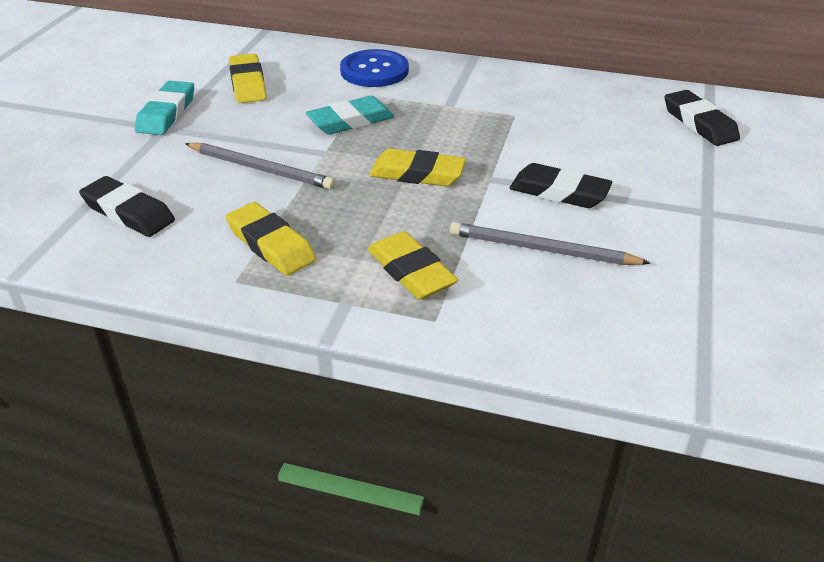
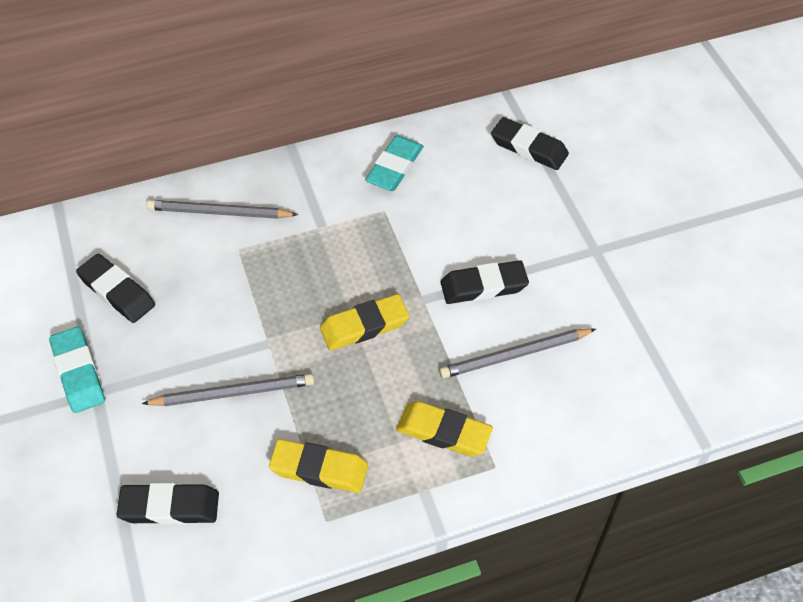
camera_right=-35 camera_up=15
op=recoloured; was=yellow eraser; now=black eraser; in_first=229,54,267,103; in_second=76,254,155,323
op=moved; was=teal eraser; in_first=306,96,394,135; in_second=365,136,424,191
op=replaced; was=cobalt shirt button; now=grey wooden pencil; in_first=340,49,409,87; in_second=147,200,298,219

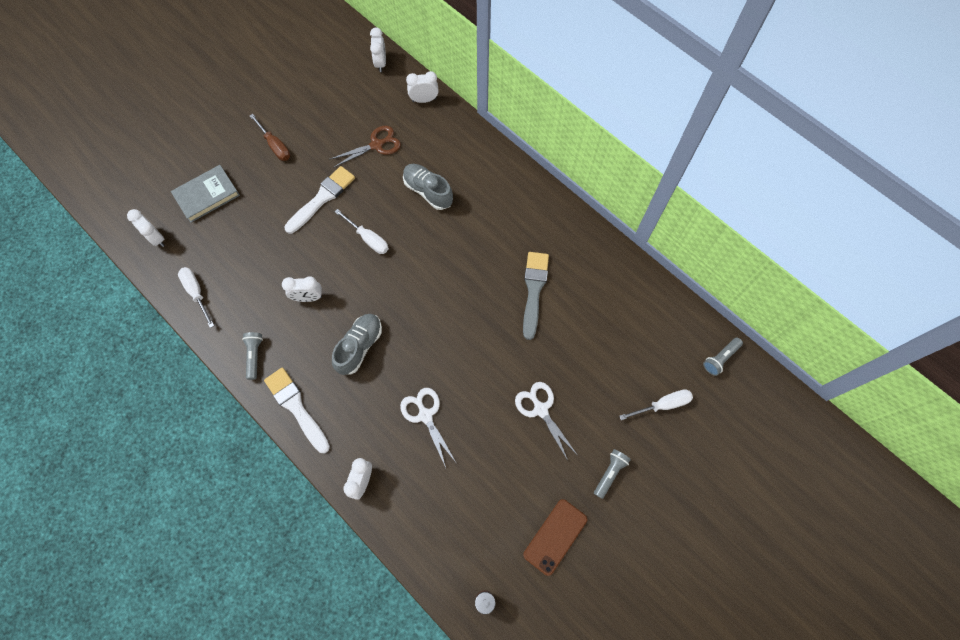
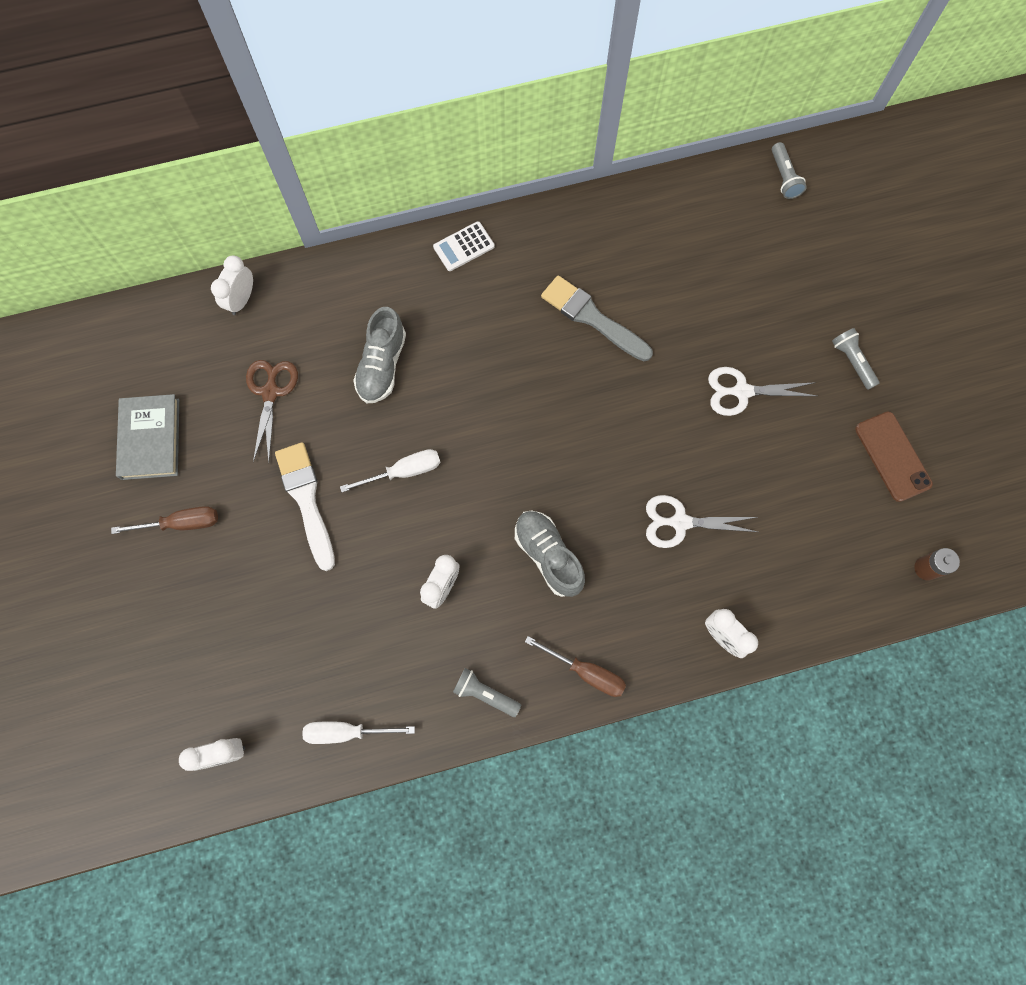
camera_right=-60 camera_up=5
op=moved; was=grey hardcover; in_first=171,165,240,223; in_second=116,394,179,480
op=replaced; was=pure white paint brush; now=russet flat screwdriver; in_first=264,368,330,453; in_second=525,636,626,697
op=removed; was=pure white clock; in_first=370,27,386,72
op=turned; was=grey lace-up shoe; in_first=403,164,453,210; in_second=353,307,406,403; clockwise=-60
op=removed; was=pure white flat screwdriver; in_first=619,389,693,420
op=added; now=pure white calculator; in_second=433,221,495,271

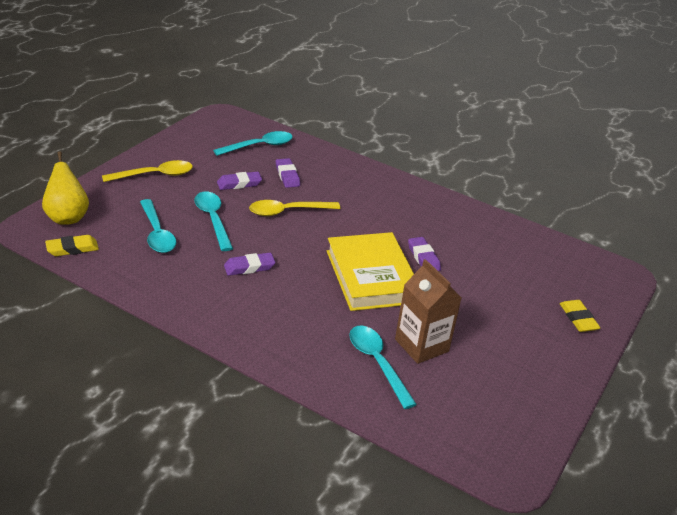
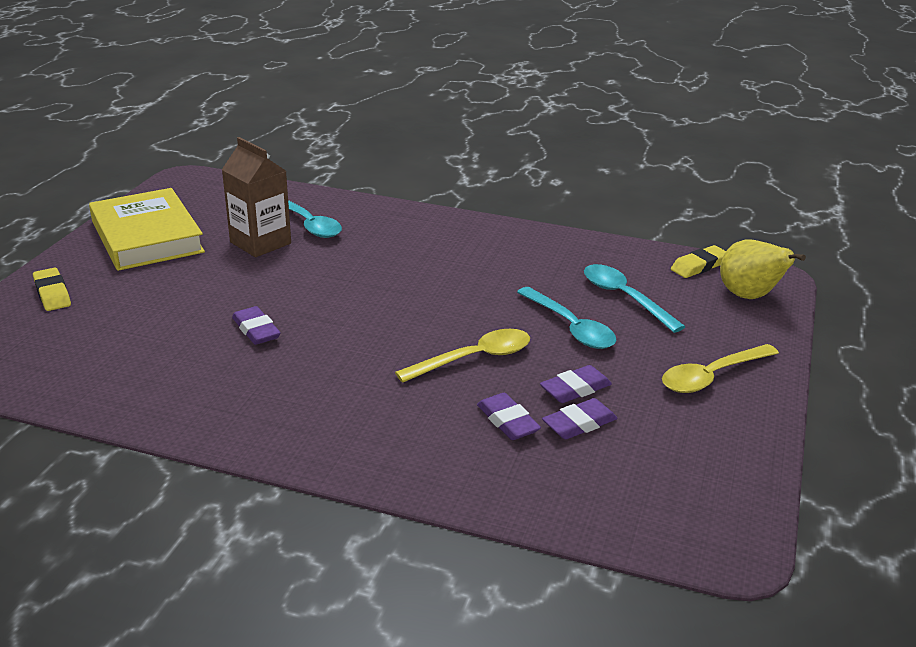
camera_right=170 camera_up=-5
op=removed; was=teal teaspoon; in_first=213,131,293,156
op=moved; was=royal purple eraser; in_first=224,253,275,276; in_second=542,398,618,439
op=moved; was=yellow hardcover; in_first=327,232,414,311; in_second=89,188,205,271

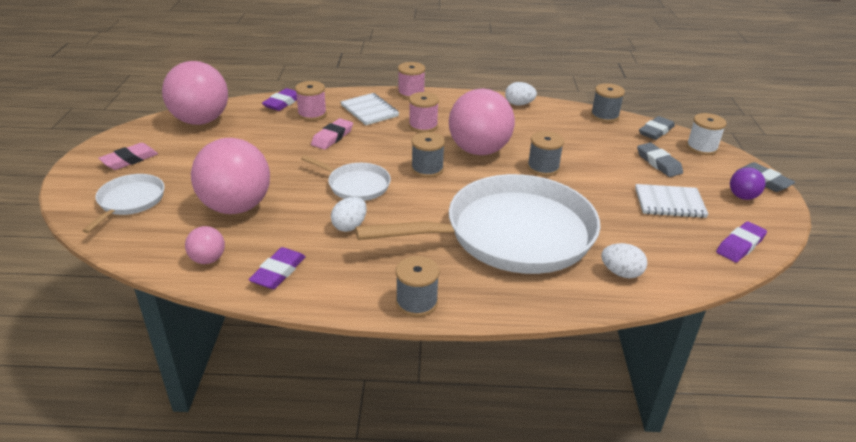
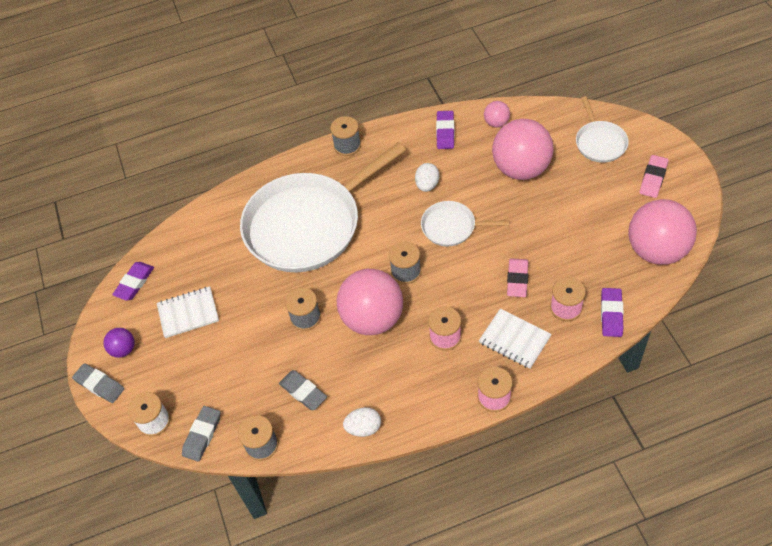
camera_right=165 camera_up=20
op=removed; was=pure white toy egg; in_first=601,243,647,278
op=moved; was=grey eraser; in_first=637,143,683,177; in_second=279,370,327,410

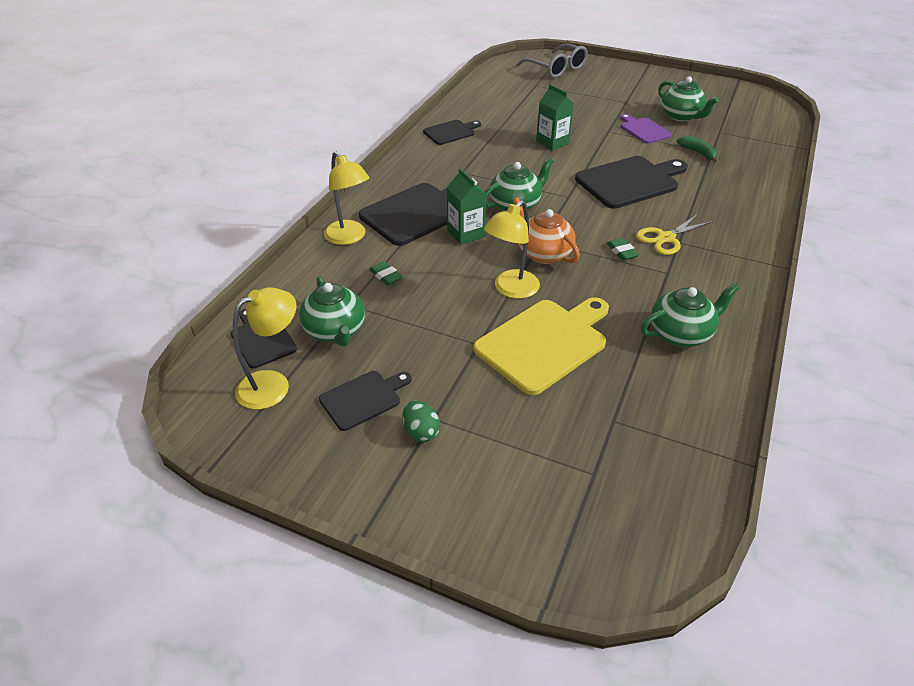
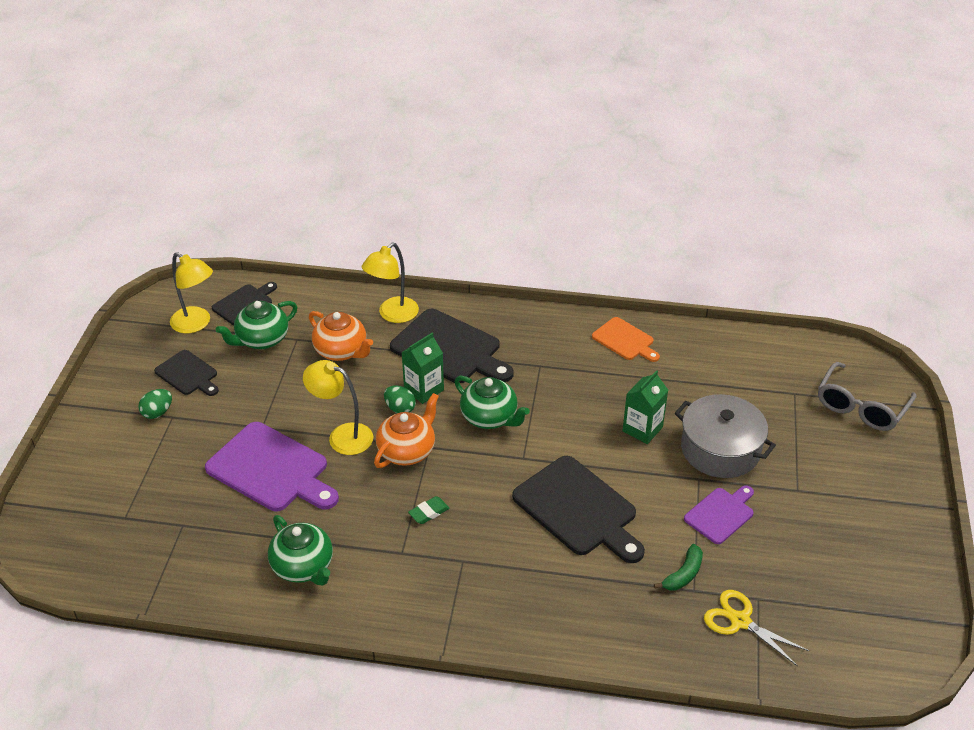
camera_right=75 camera_up=0
op=replaced; was=leaf-green eraser; now=orange-coloured china teapot; in_first=369,261,403,285; in_second=309,311,373,361
op=recoloured; was=black chopping board; now=orange-coloured chopping board; in_first=423,120,481,145; in_second=592,317,660,362
op=recoloured; was=yellow chopping board; now=royal purple chopping board; in_first=474,297,609,395; in_second=205,422,339,511
op=moved; was=yellow scissors; in_first=636,214,713,255; in_second=704,590,809,667
op=removed; was=leaf-green china teapot; in_first=659,76,719,122
op=added; now=leaf-green toy egg; in_second=384,386,416,413
op=added; now=grey cooking pot; in_second=675,394,776,478

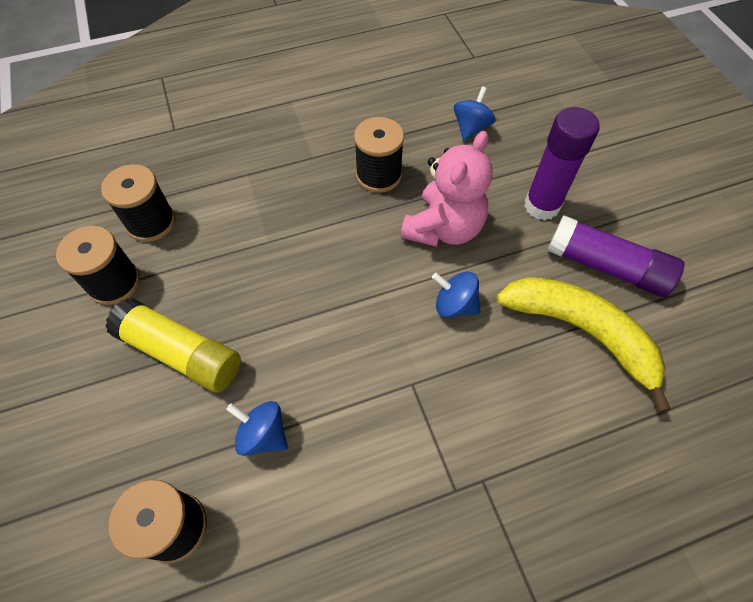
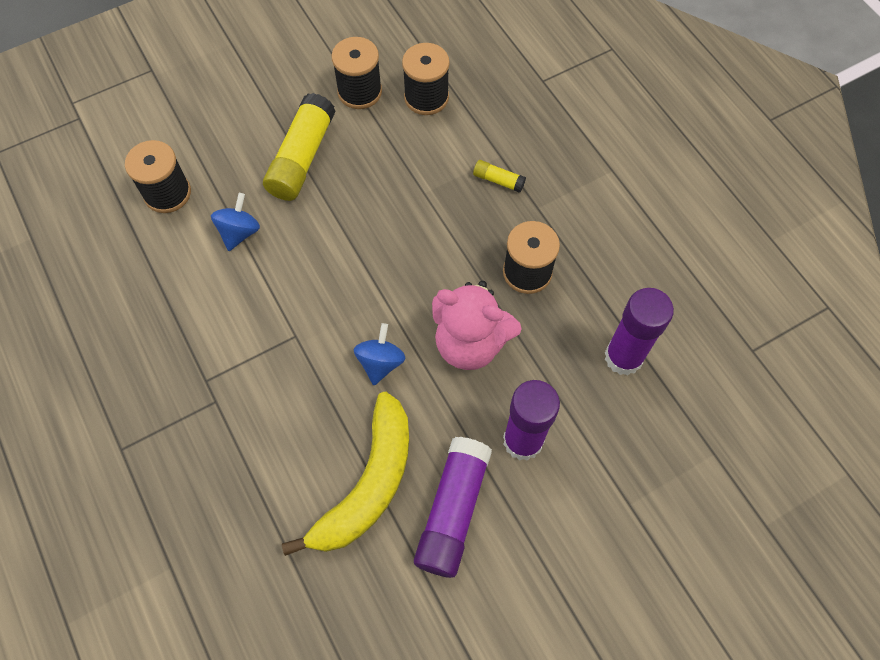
camera_right=80 camera_up=5
op=replaced; was=cobalt spinning top; now=royal purple glue; in_first=454,86,495,141; in_second=605,288,674,376
op=added; now=yellow glue; in_second=473,160,526,193

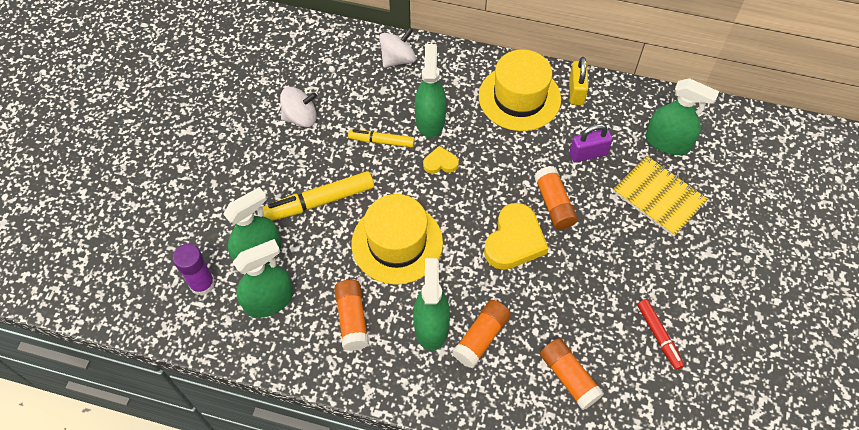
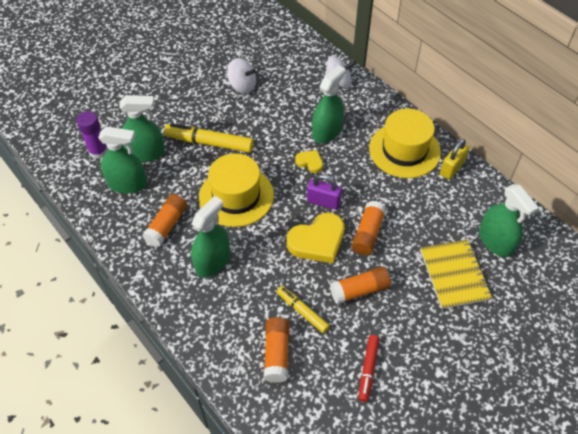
camera_right=35 camera_up=-5
op=moved; was=yellow marker pen; in_first=348,130,415,148; in_second=277,286,330,333
op=moved; was=orange-coloured glue; in_first=452,300,511,368; in_second=330,267,391,305
op=moved; was=royal purple small lock; in_first=569,124,613,163; in_second=307,174,342,210

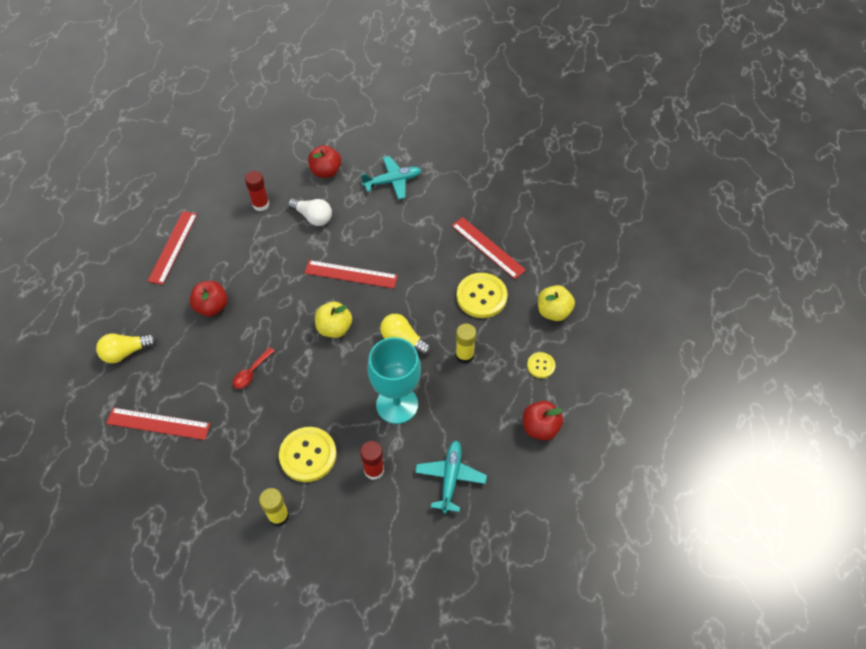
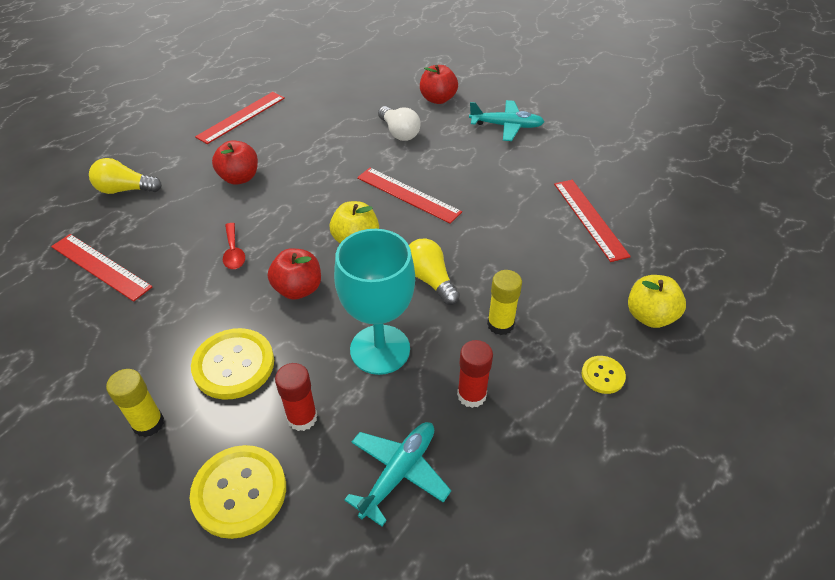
camera_right=25 camera_up=-10
op=turned; was=scarlet teaspoon; in_first=233,347,274,389; in_second=223,223,245,269; clockwise=-75
op=moved; was=scarlet glue; in_first=245,171,269,211; in_second=457,340,493,408
op=moved; was=yellow shirt button; in_first=457,273,508,318; in_second=190,445,286,539
op=moved; was=scarlet apple; in_first=523,401,563,441; in_second=268,248,321,300

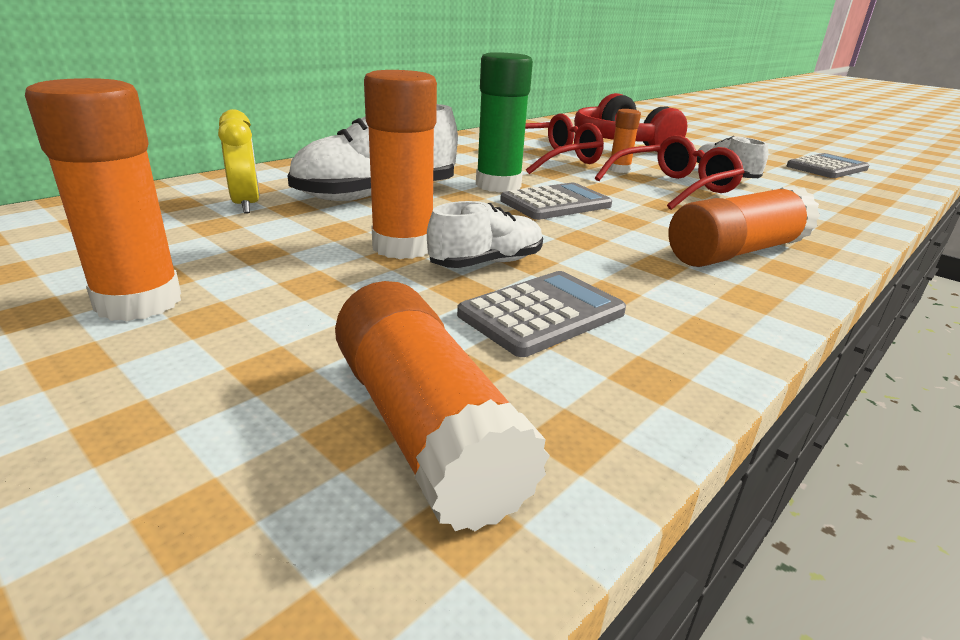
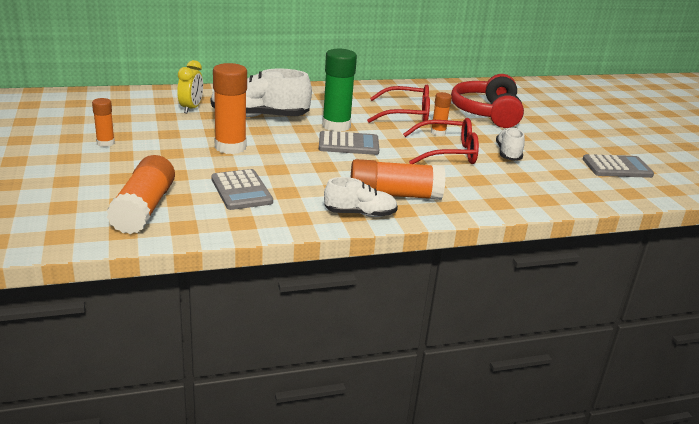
camera_right=30 camera_up=0
op=resized; was=orange-coloured glue; in_first=25,78,181,321; in_second=92,98,115,147; ratio=0.54
op=moved; was=pure white lace-up shoe; in_first=427,201,543,268; in_second=324,177,398,217
op=turned; was=grey calculator; in_first=457,271,626,357; in_second=211,169,273,210; clockwise=75

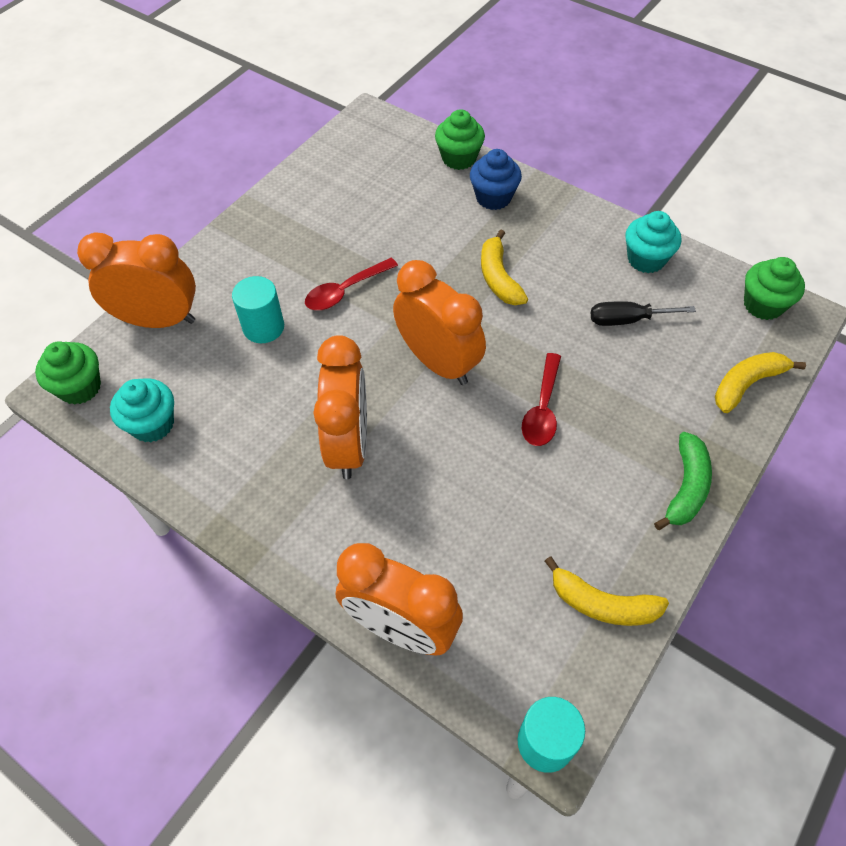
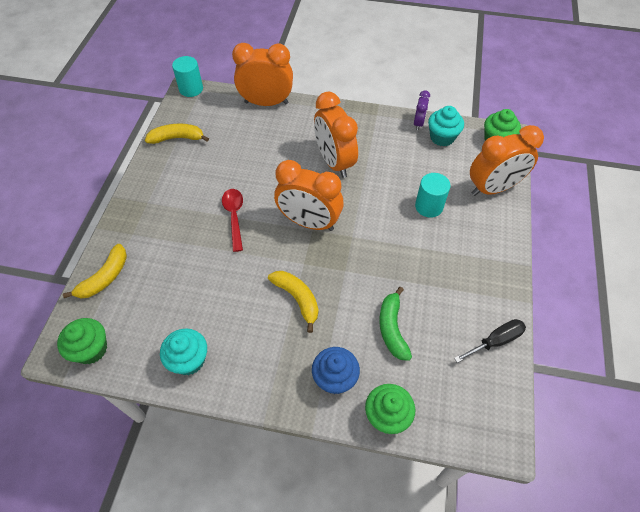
camera_right=155 camera_up=0
op=removed; was=scarlet teaspoon; in_first=305,258,398,310
op=moved; was=black flat screwdriver; in_first=591,301,696,326; in_second=454,319,526,363
op=moved; was=leaf-green banana; in_first=654,432,712,530; in_second=379,287,412,361
op=added; now=royal purple clock; in_second=414,90,430,130

